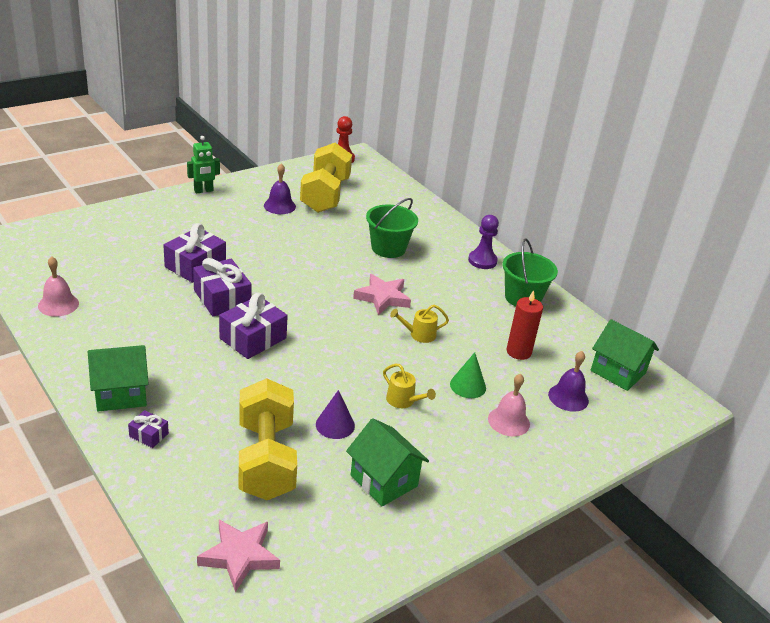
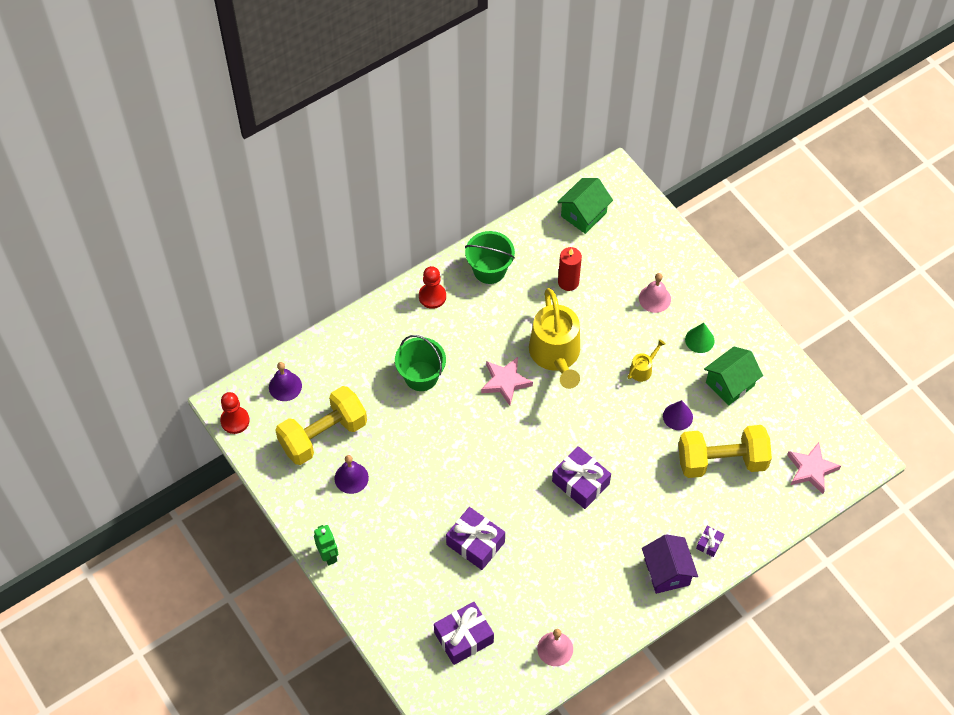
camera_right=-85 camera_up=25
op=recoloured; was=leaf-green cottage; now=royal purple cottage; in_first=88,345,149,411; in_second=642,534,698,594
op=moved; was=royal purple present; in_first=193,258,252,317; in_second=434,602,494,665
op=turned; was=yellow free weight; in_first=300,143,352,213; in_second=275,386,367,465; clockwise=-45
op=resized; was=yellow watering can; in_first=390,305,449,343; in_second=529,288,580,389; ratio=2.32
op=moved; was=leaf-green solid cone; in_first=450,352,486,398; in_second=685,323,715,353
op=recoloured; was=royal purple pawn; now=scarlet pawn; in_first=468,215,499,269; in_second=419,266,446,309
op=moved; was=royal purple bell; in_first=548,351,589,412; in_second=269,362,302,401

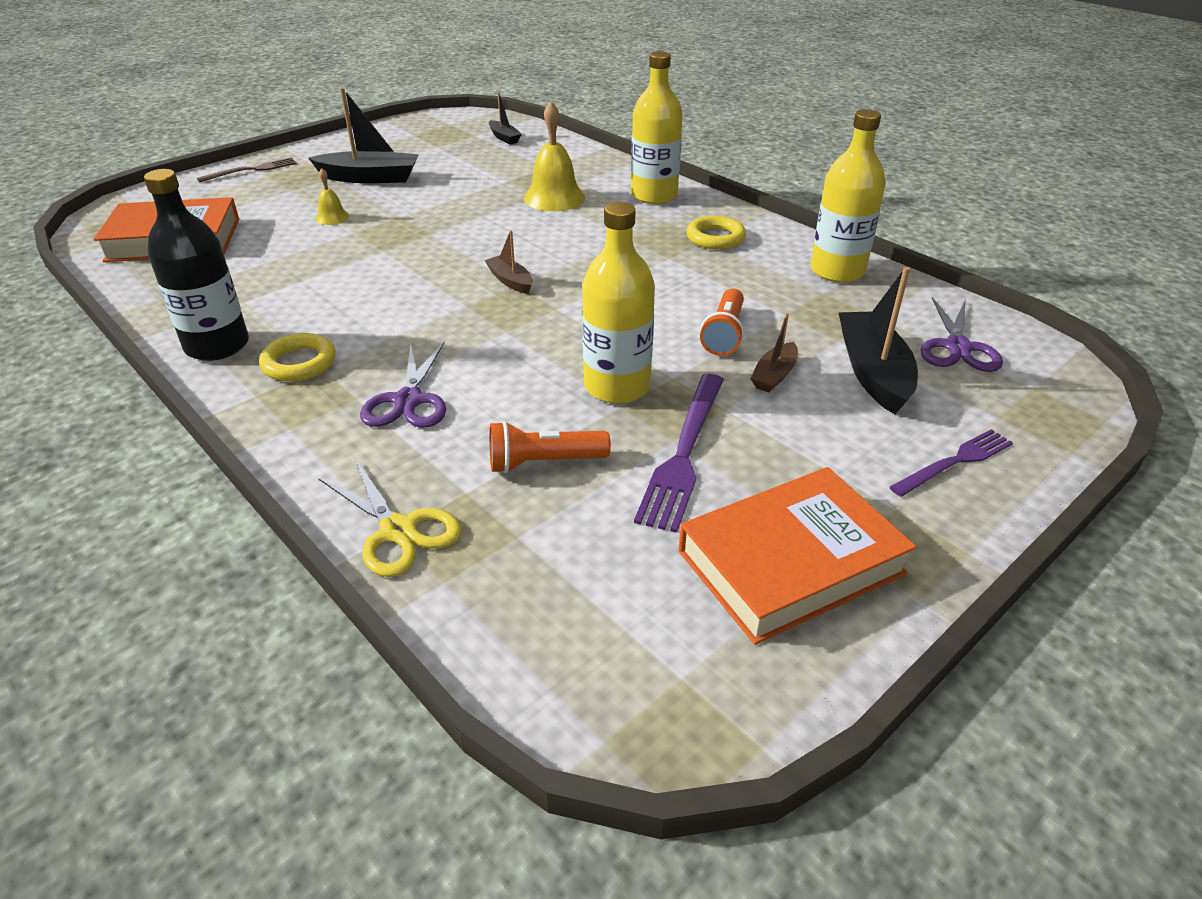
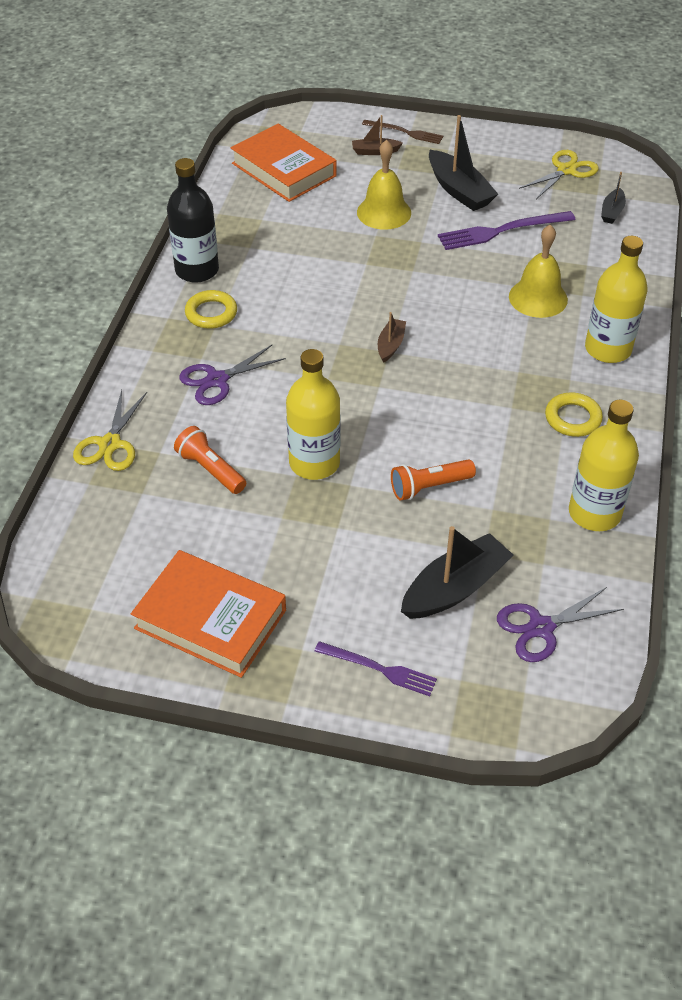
camera_right=55 camera_up=10
op=resized; was=yellow bell; in_first=315,168,349,225; in_second=357,140,411,230; ratio=1.93
op=moved; was=royal purple table fork; in_first=634,374,724,533; in_second=438,211,575,250
op=moved; was=russet boat; in_first=750,313,798,392; in_second=352,115,403,155
op=added; now=yellow scissors; in_second=519,150,599,199

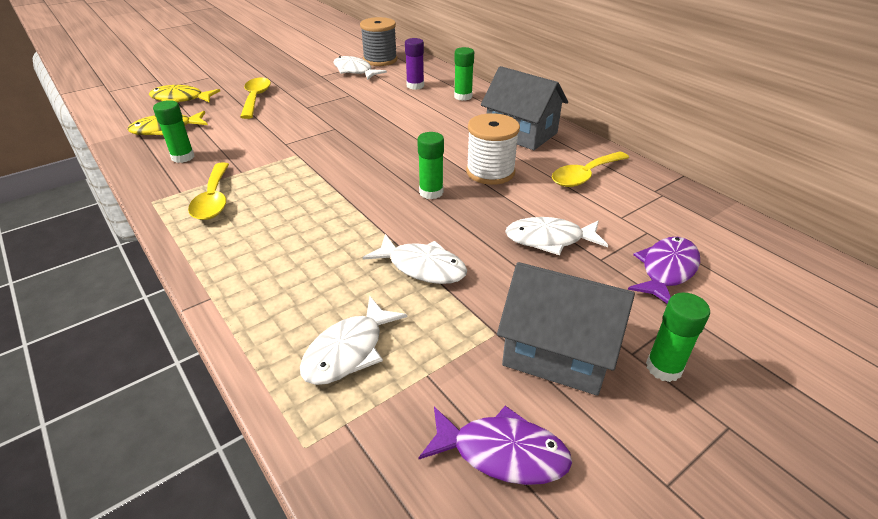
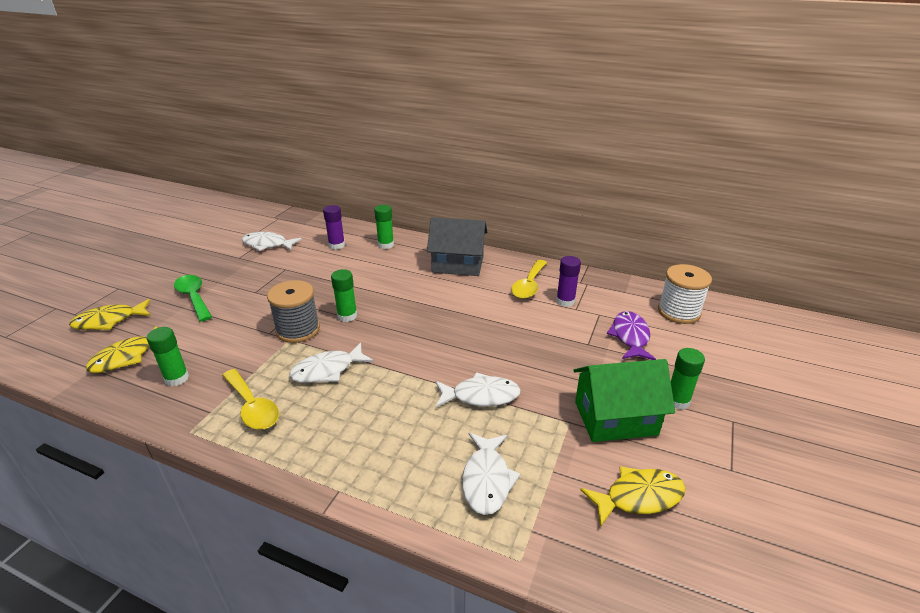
camera_right=-30 camera_up=-5
op=recoloured; was=yellow teaspoon; now=leaf-green teaspoon; in_first=240,77,271,119; in_second=174,275,212,322
op=moved; was=grey spool; in_first=360,17,398,66; in_second=267,280,320,343
op=moved; was=leaf-green glue; in_first=417,132,444,199; in_second=331,269,357,322
op=recoloured; was=royal purple fish; now=yellow fish; in_first=418,406,572,485; in_second=580,466,686,527
op=moved; was=pure white spool; in_first=466,113,520,185; in_second=658,264,712,324
op=recoloured; was=grey cottage; now=leaf-green cottage; in_first=497,262,635,396; in_second=573,359,675,442
op=moved; was=pure white fish; in_first=505,217,608,255; in_second=289,342,374,383
op=added; now=royal purple glue; in_second=556,256,581,307

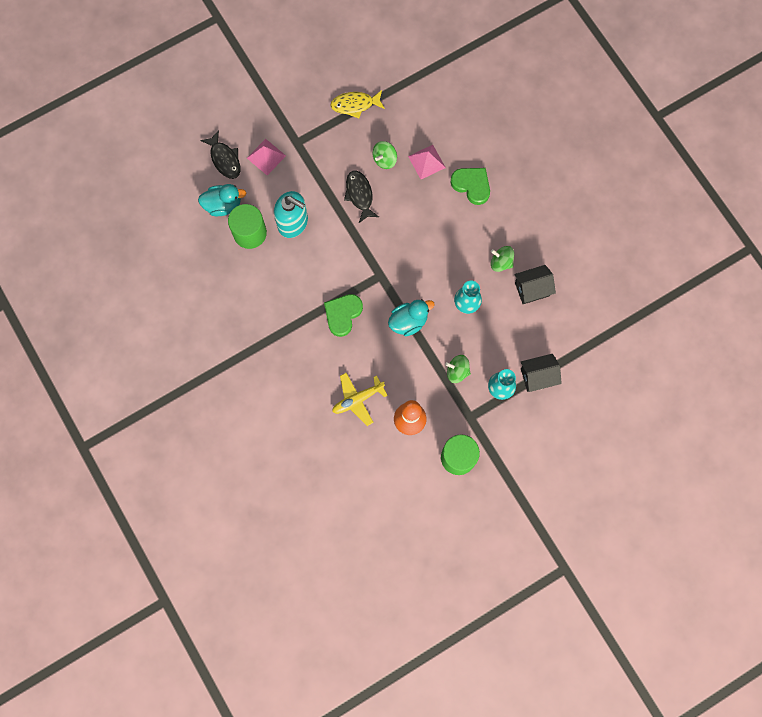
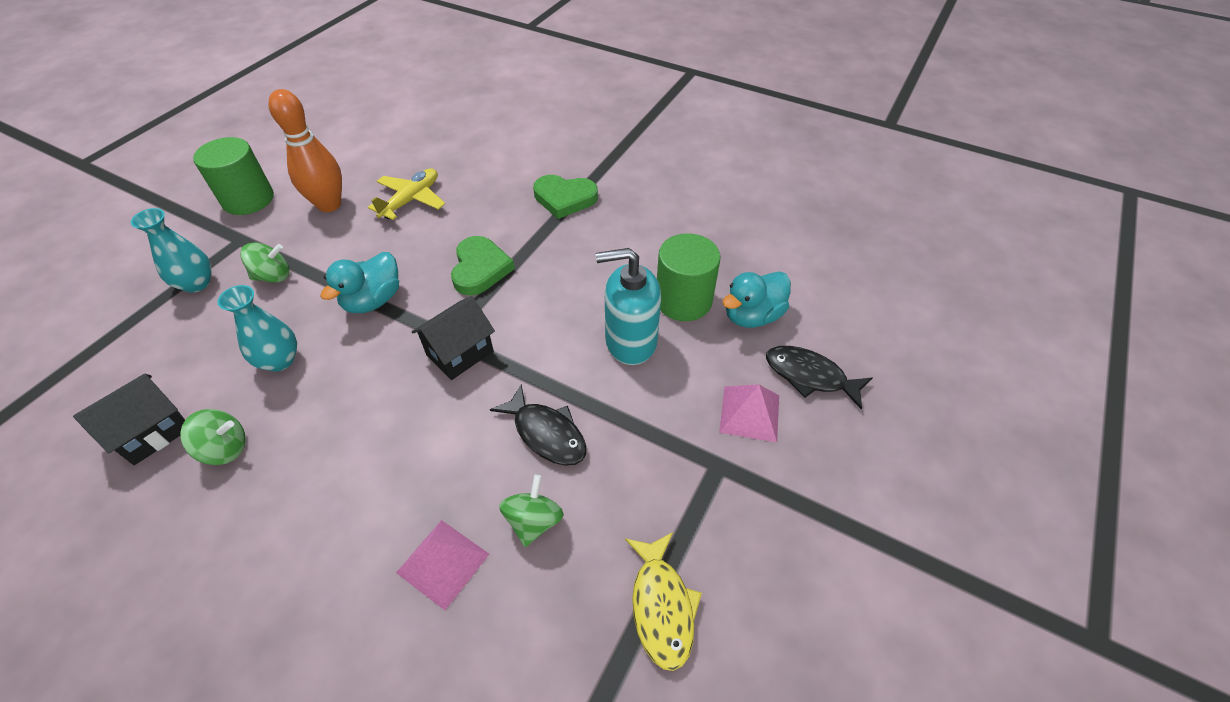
camera_right=150 camera_up=-25
op=turned; was=yellow fish; in_first=330,90,385,118; in_second=625,532,702,671; clockwise=120
op=moved; was=leaf-green love heart; in_first=450,168,490,205; in_second=533,175,598,219
op=moved; was=black cottage; in_first=520,354,562,392; in_second=412,296,495,380

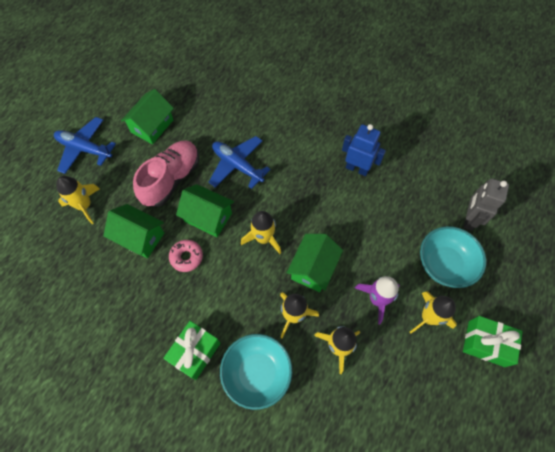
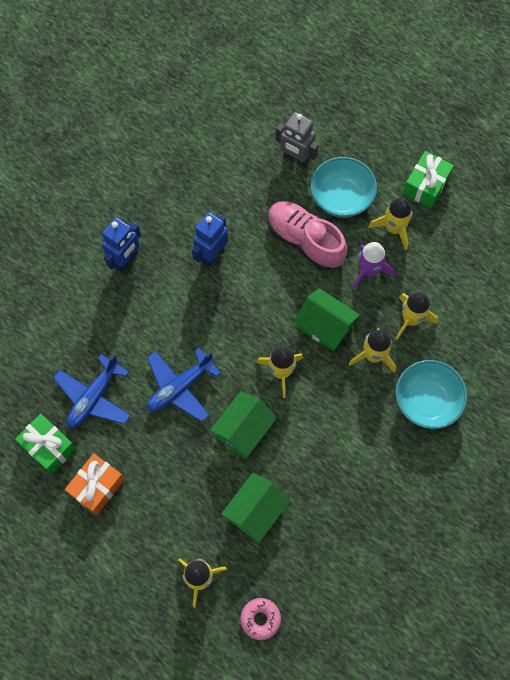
camera_right=-80 camera_up=5
op=moved; was=cobalt plane; in_first=54,117,116,174; in_second=54,354,130,428
op=replaced; was=leaf-green cottage; now=orange-coloured present; in_first=121,89,174,144; in_second=65,453,125,515
op=moved; was=pink lace-up shoe; in_first=133,140,199,207; in_second=268,201,347,270
op=moved; was=leaf-green present; in_first=163,321,221,380; in_second=15,414,76,474
op=moved; was=pink doughnut; in_first=169,240,203,272; in_second=240,598,281,640
op=added; now=cobalt toy robot; in_second=102,217,141,272

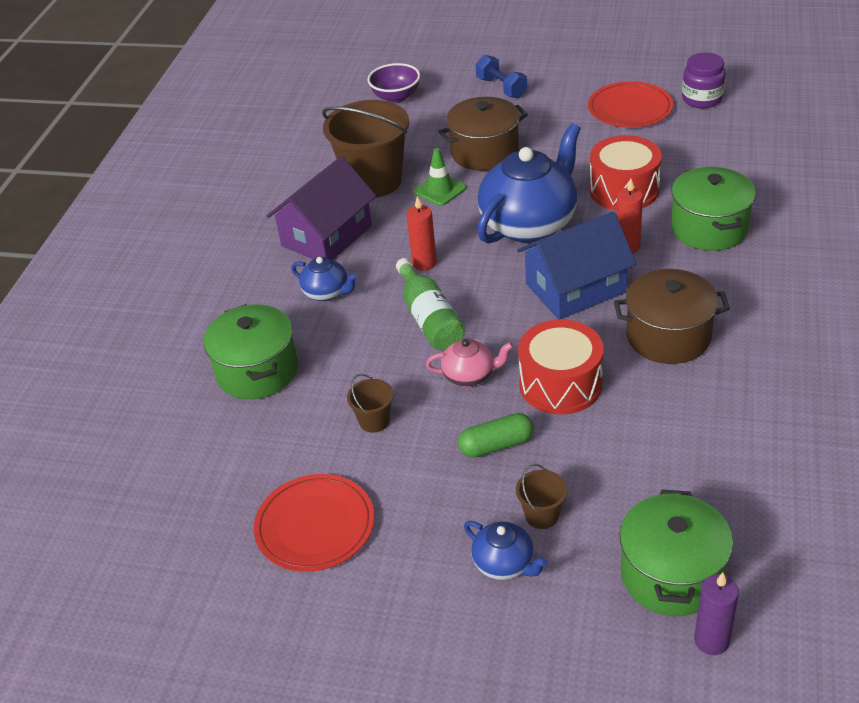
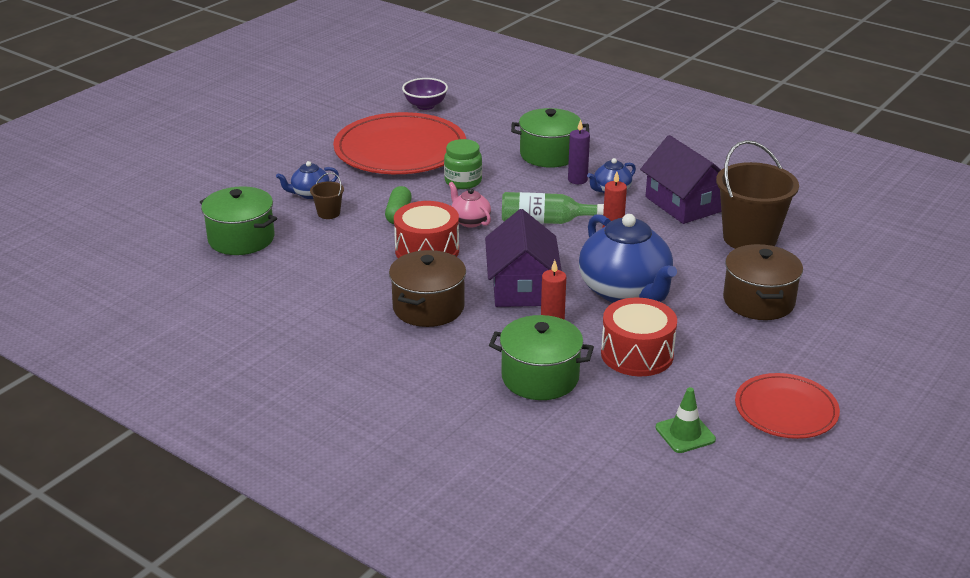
camera_right=110 camera_up=-10
op=resized; was=scarlet flat dish; in_first=254,474,374,572; in_second=333,112,466,174; ratio=1.78
op=replaced; was=russet sand bucket; now=leaf-green jar; in_first=347,374,394,433; in_second=444,139,482,189
op=moved; was=royal purple serving bowl; in_first=368,63,420,103; in_second=402,78,448,110
op=moved; was=leaf-green road cone; in_first=414,148,466,206; in_second=656,387,716,453
op=turned; was=pink china teapot; in_first=426,339,513,387; in_second=449,182,491,227; clockwise=120
op=removed; was=cobalt free weight; in_first=476,55,527,98
op=recoloured; was=cobalt cottage; now=royal purple cottage; in_first=517,212,637,319; in_second=485,209,562,307
op=removed; was=royal purple jar; in_first=682,52,726,108
op=moved; was=royal purple pillar candle; in_first=694,572,739,655; in_second=568,119,590,184

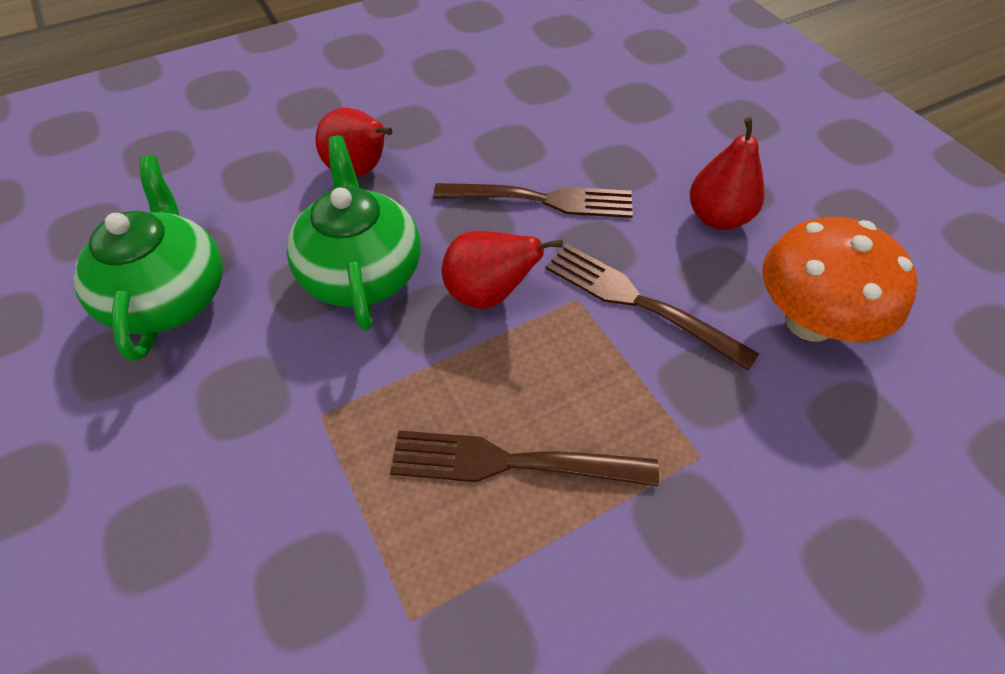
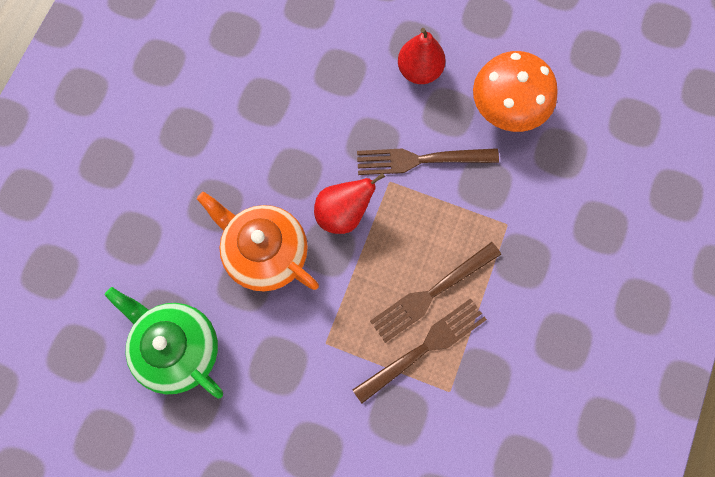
camera_right=-40 camera_up=20
op=recoloured; was=leaf-green china teapot; now=orange-coloured china teapot; in_first=286,135,421,331; in_second=197,192,319,291
op=removed; was=scarlet pear; in_first=315,108,393,177
op=moved; was=russet table fork; in_first=433,183,633,218; in_second=352,298,487,403

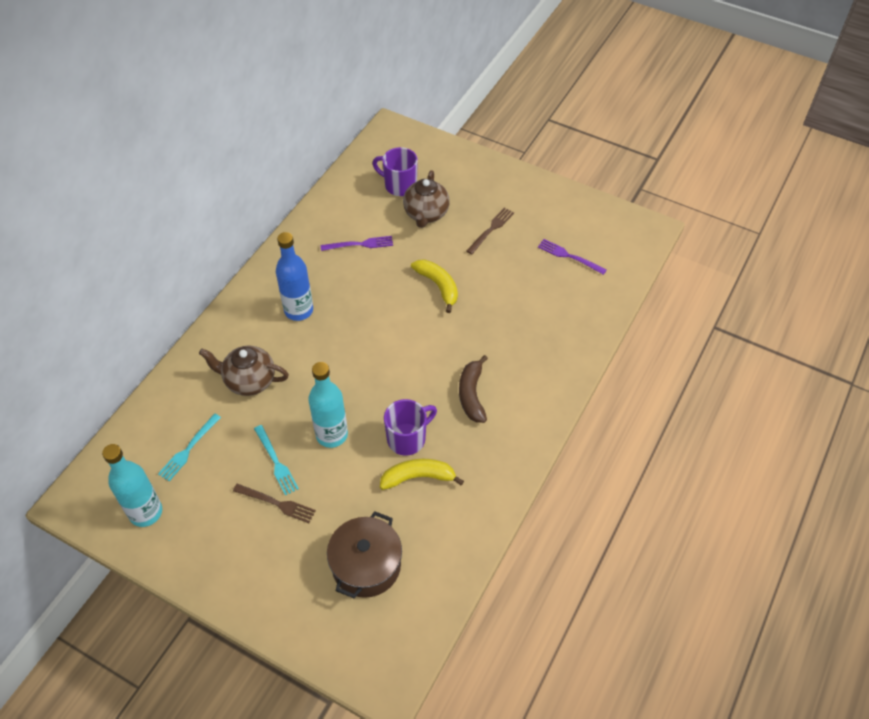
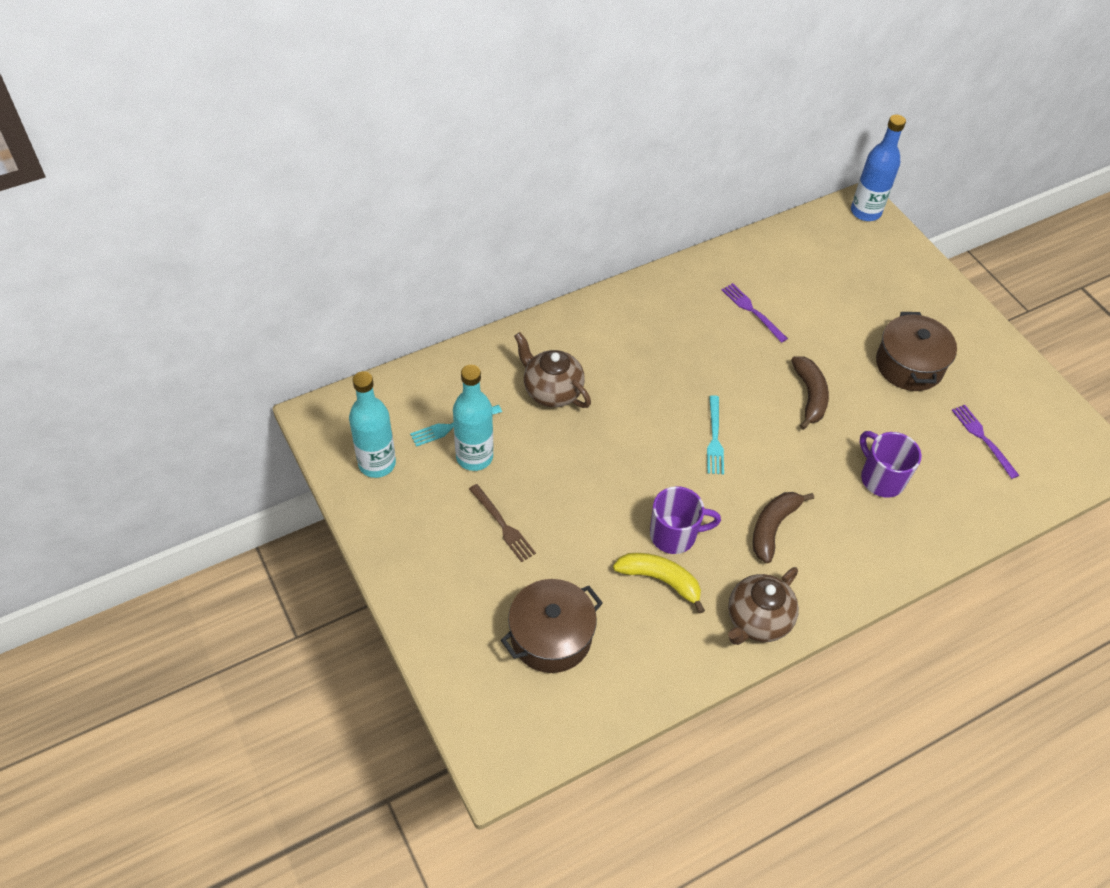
camera_right=30 camera_up=0
op=moved; was=teal table fork; in_first=254,425,299,496; in_second=707,395,724,475
op=moved; was=cobalt bottle; in_first=276,232,313,321; in_second=851,115,906,221
op=moved; was=teal bottle; in_first=308,362,348,448; in_second=453,365,493,471
op=turned; was=royal purple table fork; in_first=321,236,393,251; in_second=722,283,788,343; clockwise=-150
op=moved; was=royal purple mug; in_first=372,147,418,196; in_second=860,431,922,498
op=moved; was=russet china teapot; in_first=403,170,450,228; in_second=728,567,799,645
op=recoloured; was=yellow banana; now=russet banana; in_first=411,260,458,313; in_second=791,356,829,430
op=replaced; was=russet table fork; now=russet cooking pot; in_first=466,208,514,254; in_second=876,312,957,391

